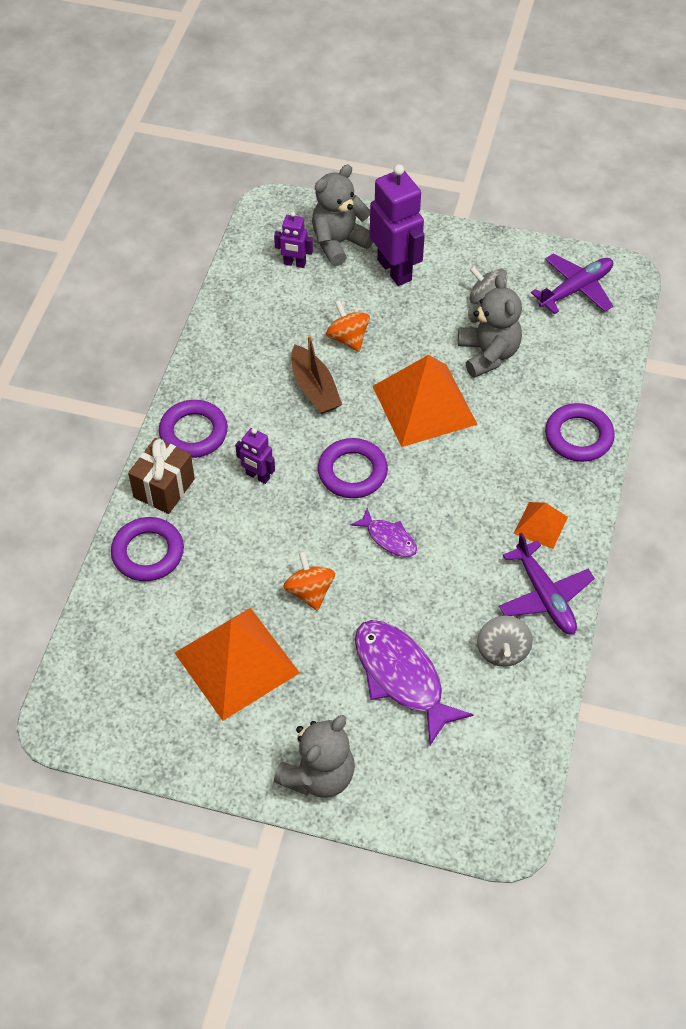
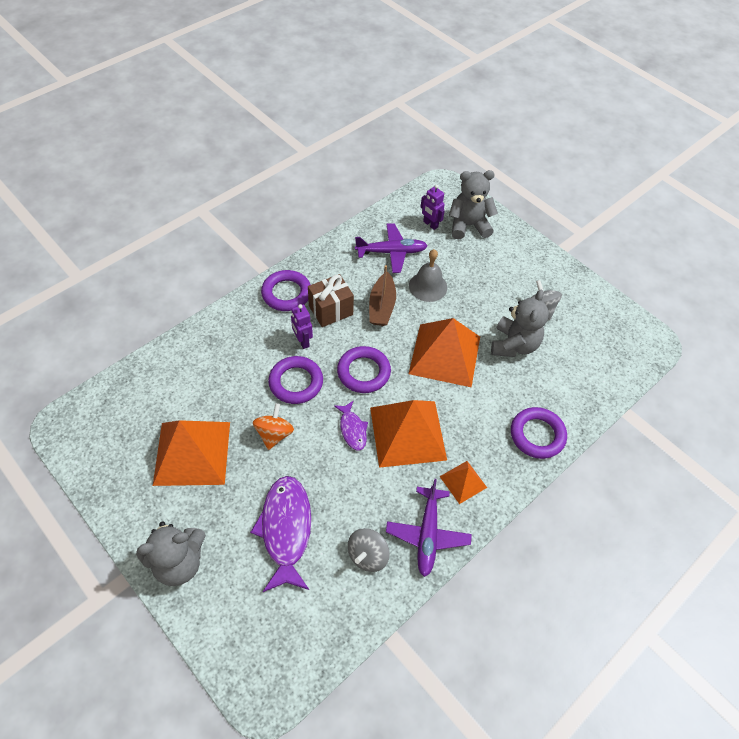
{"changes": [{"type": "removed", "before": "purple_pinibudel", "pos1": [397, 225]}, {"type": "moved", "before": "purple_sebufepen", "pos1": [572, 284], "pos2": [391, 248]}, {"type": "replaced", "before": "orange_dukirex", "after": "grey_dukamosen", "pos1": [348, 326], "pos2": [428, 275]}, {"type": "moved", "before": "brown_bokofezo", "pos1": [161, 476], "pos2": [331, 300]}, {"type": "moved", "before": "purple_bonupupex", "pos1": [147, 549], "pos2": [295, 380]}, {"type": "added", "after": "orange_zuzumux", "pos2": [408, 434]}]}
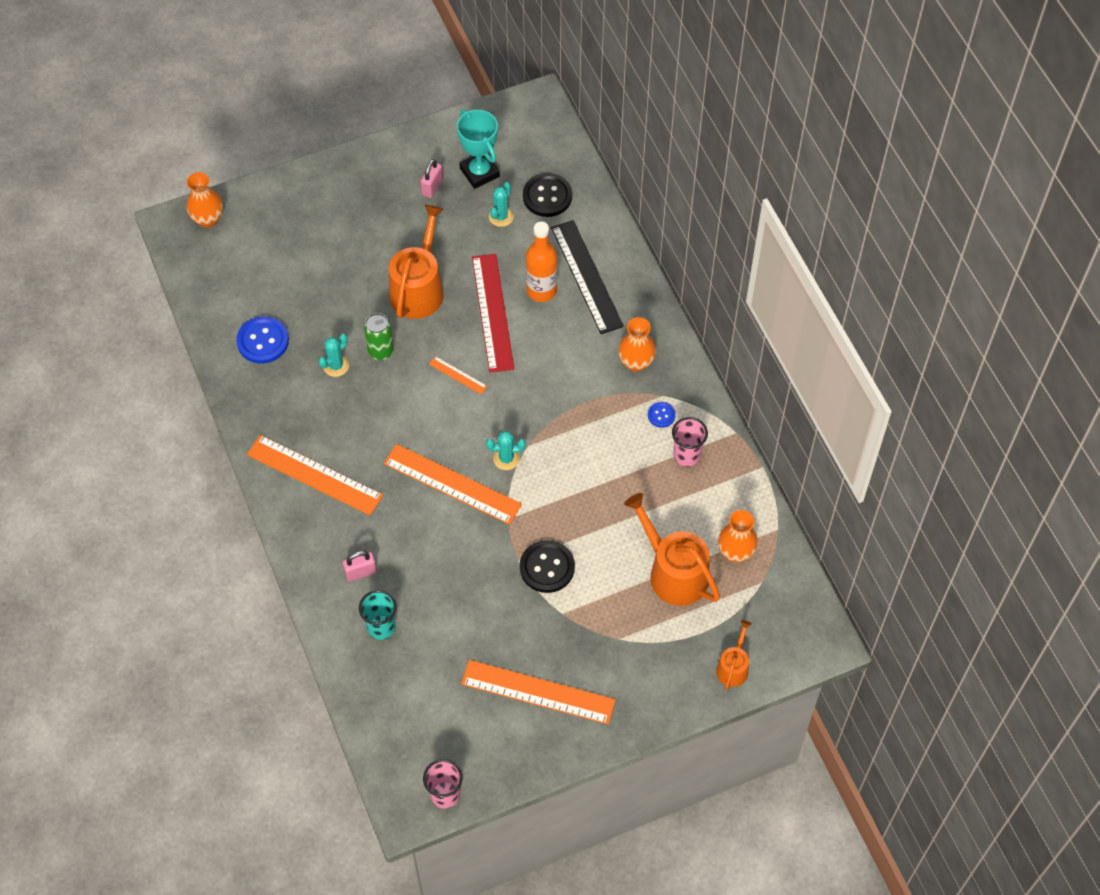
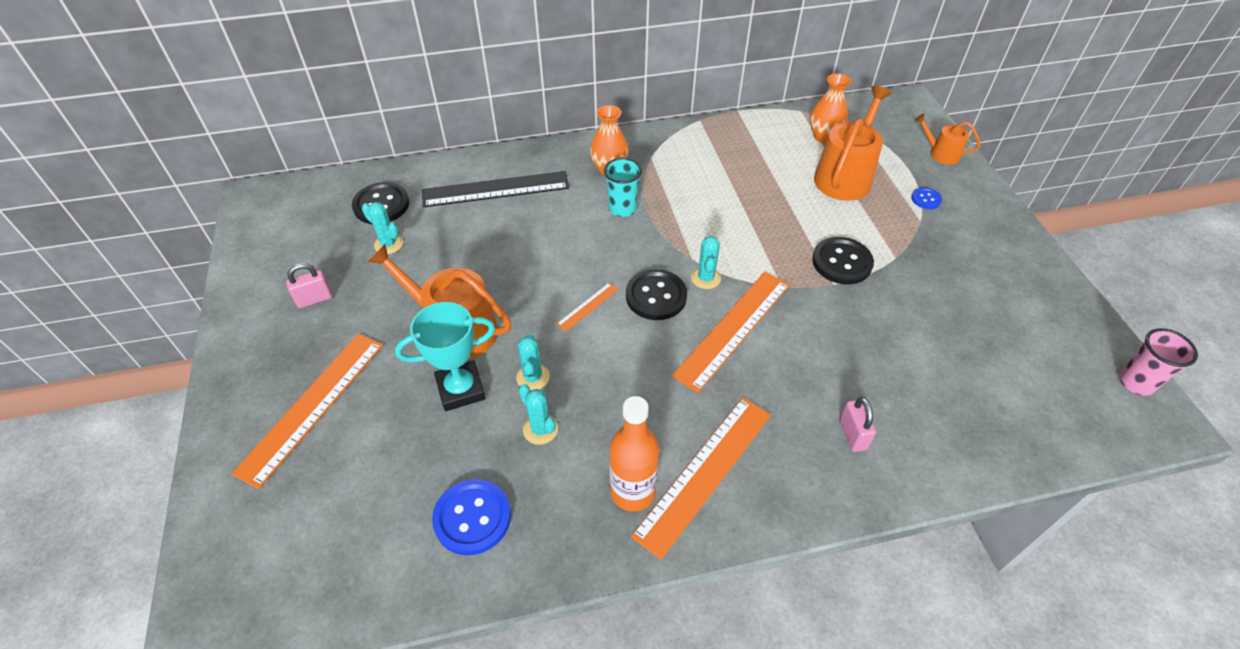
{"changes": [{"type": "moved", "before": "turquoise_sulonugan", "pos1": [478, 149], "pos2": [445, 356]}, {"type": "turned", "before": "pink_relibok", "pos1": [431, 178], "pos2": [309, 285], "turn": -60}, {"type": "removed", "before": "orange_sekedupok", "pos1": [205, 200]}, {"type": "moved", "before": "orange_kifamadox", "pos1": [541, 262], "pos2": [634, 454]}, {"type": "removed", "before": "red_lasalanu", "pos1": [493, 313]}, {"type": "replaced", "before": "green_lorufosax", "after": "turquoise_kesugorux", "pos1": [379, 336], "pos2": [533, 362]}, {"type": "moved", "before": "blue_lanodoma", "pos1": [662, 415], "pos2": [927, 198]}, {"type": "removed", "before": "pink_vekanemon", "pos1": [690, 442]}, {"type": "turned", "before": "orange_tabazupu", "pos1": [672, 549], "pos2": [852, 143], "turn": 150}, {"type": "moved", "before": "turquoise_vekanemon", "pos1": [378, 615], "pos2": [623, 187]}, {"type": "moved", "before": "orange_lasalanu", "pos1": [538, 692], "pos2": [307, 411]}, {"type": "added", "after": "black_lanodoma", "pos2": [656, 294]}]}
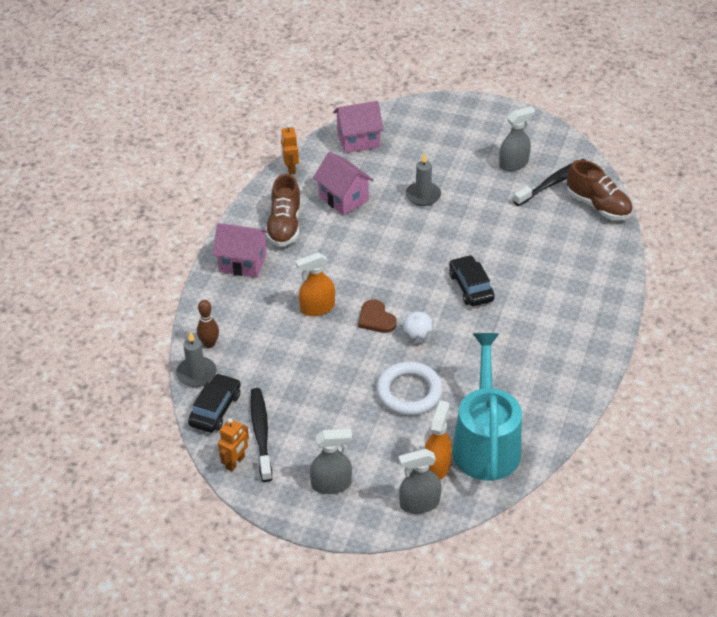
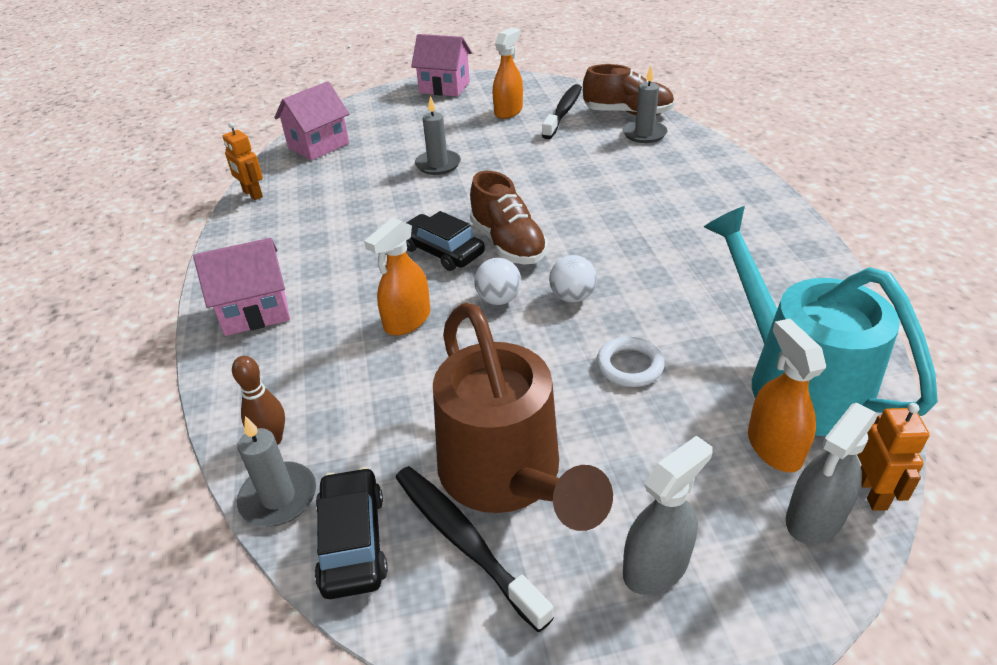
{"changes": [{"type": "recoloured", "before": "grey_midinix", "after": "orange_midinix", "pos1": [517, 138], "pos2": [507, 73]}, {"type": "moved", "before": "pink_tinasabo", "pos1": [343, 183], "pos2": [441, 65]}, {"type": "moved", "before": "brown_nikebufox", "pos1": [283, 210], "pos2": [509, 217]}, {"type": "moved", "before": "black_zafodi", "pos1": [472, 280], "pos2": [445, 241]}, {"type": "replaced", "before": "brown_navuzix", "after": "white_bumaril", "pos1": [377, 316], "pos2": [497, 281]}, {"type": "resized", "before": "white_bonupupex", "pos1": [409, 389], "pos2": [630, 362], "scale": 0.62}, {"type": "moved", "before": "orange_pinibudel", "pos1": [233, 444], "pos2": [893, 457]}, {"type": "added", "after": "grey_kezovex", "pos2": [645, 104]}, {"type": "added", "after": "brown_tabazupu", "pos2": [523, 417]}]}
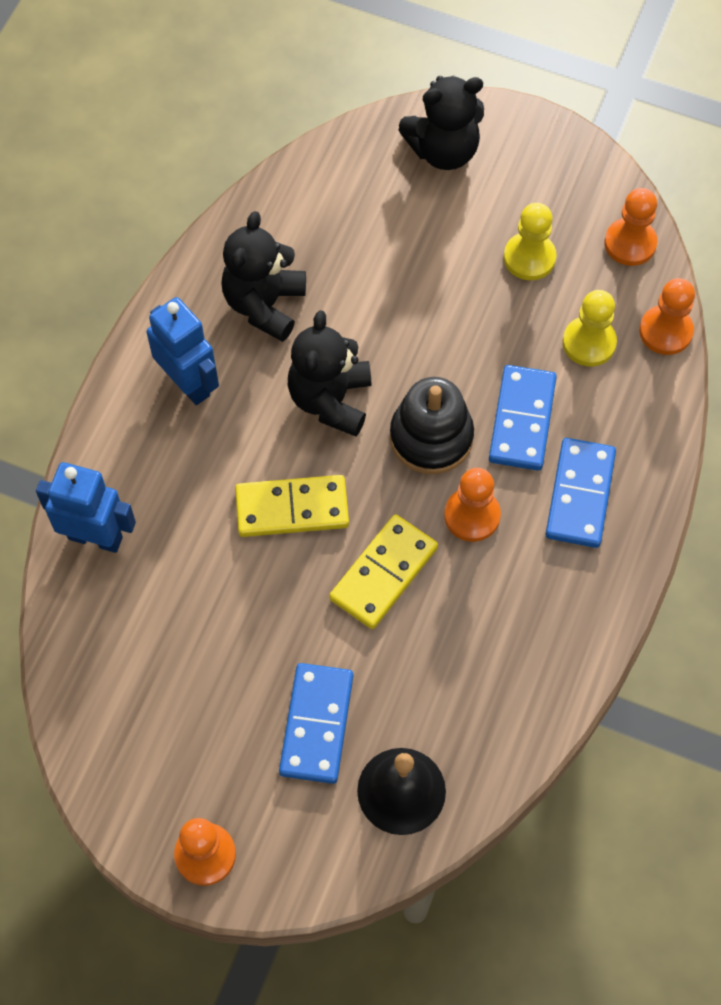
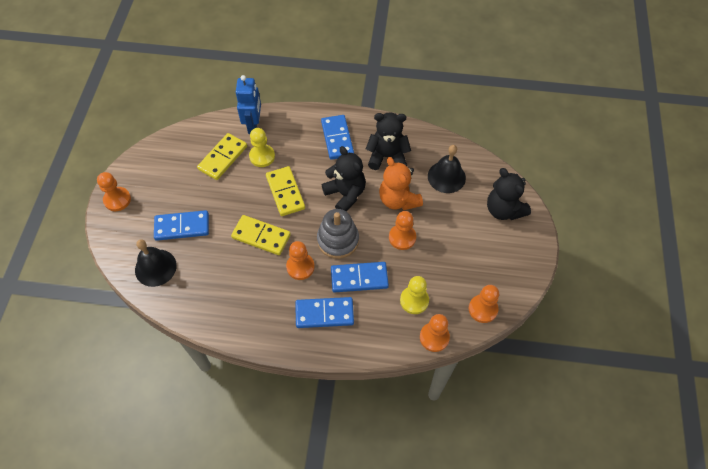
{"changes": [{"type": "moved", "before": "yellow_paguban", "pos1": [530, 241], "pos2": [262, 147]}, {"type": "replaced", "before": "blue_pinibudel", "after": "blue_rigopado", "pos1": [183, 351], "pos2": [337, 137]}, {"type": "turned", "before": "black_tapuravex", "pos1": [330, 373], "pos2": [344, 178], "turn": 60}, {"type": "recoloured", "before": "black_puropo", "after": "grey_puropo", "pos1": [432, 425], "pos2": [338, 234]}, {"type": "added", "after": "yellow_rigopado", "pos2": [222, 156]}, {"type": "added", "after": "black_dukamosen", "pos2": [447, 169]}, {"type": "added", "after": "orange_tapuravex", "pos2": [401, 183]}, {"type": "added", "after": "orange_paguban", "pos2": [402, 230]}]}
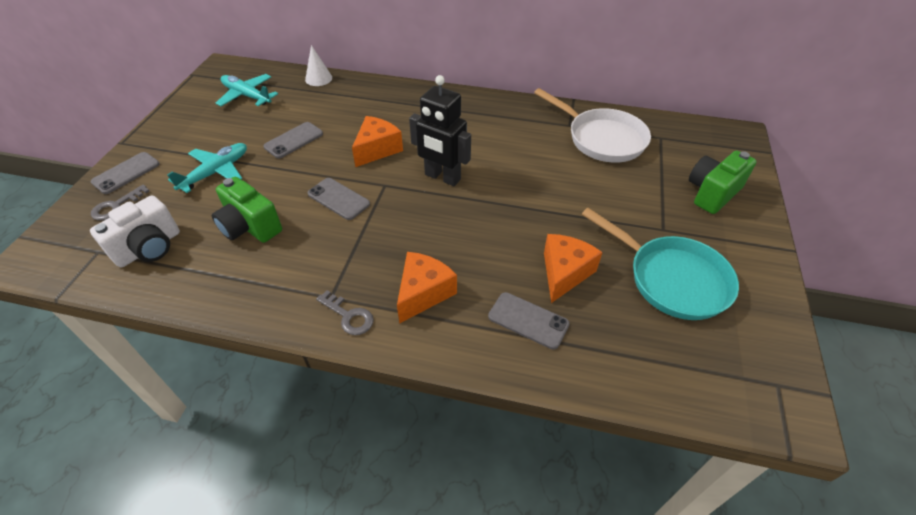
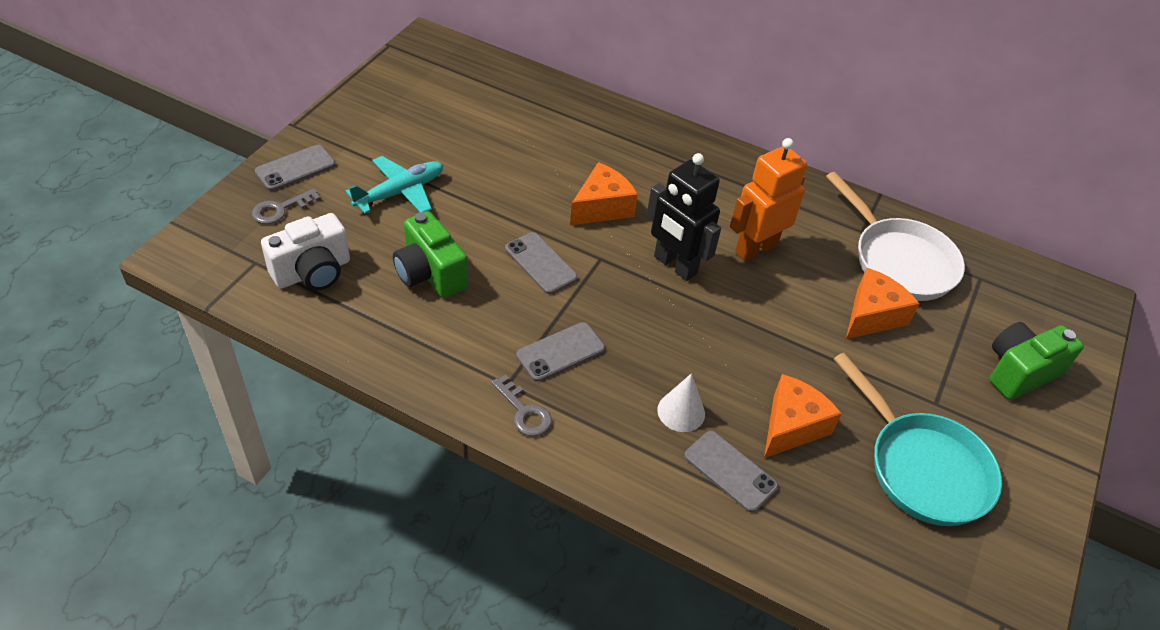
{"changes": [{"type": "moved", "before": "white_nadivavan", "pos1": [318, 65], "pos2": [681, 402]}, {"type": "removed", "before": "turquoise_sebufepen", "pos1": [247, 90]}, {"type": "moved", "before": "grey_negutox", "pos1": [293, 140], "pos2": [560, 352]}, {"type": "moved", "before": "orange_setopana", "pos1": [427, 287], "pos2": [883, 303]}, {"type": "added", "after": "orange_pinibudel", "pos2": [768, 199]}]}
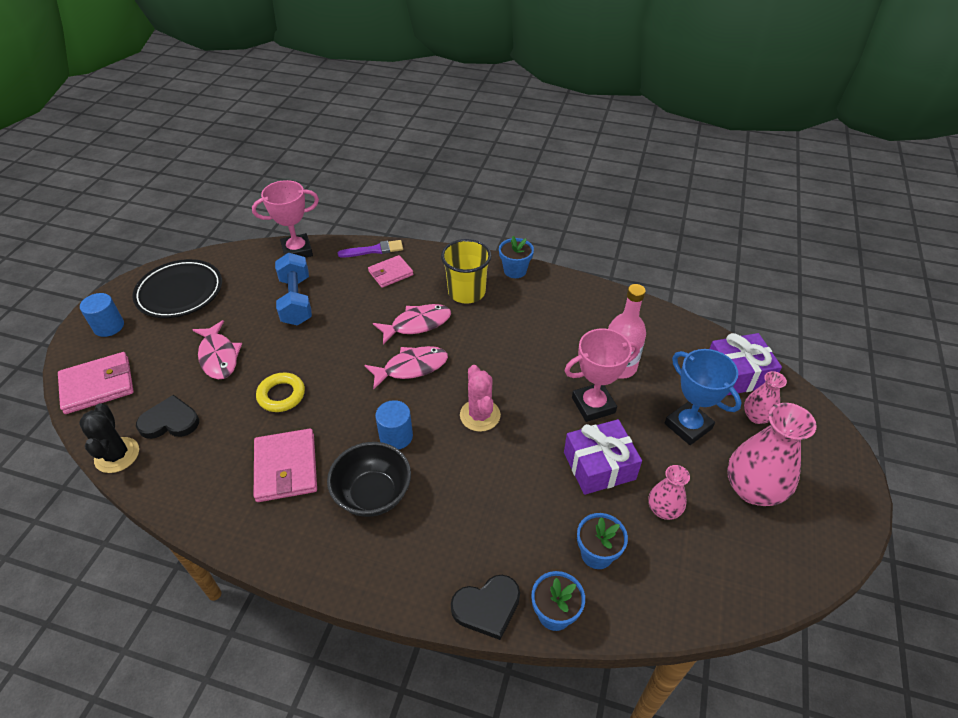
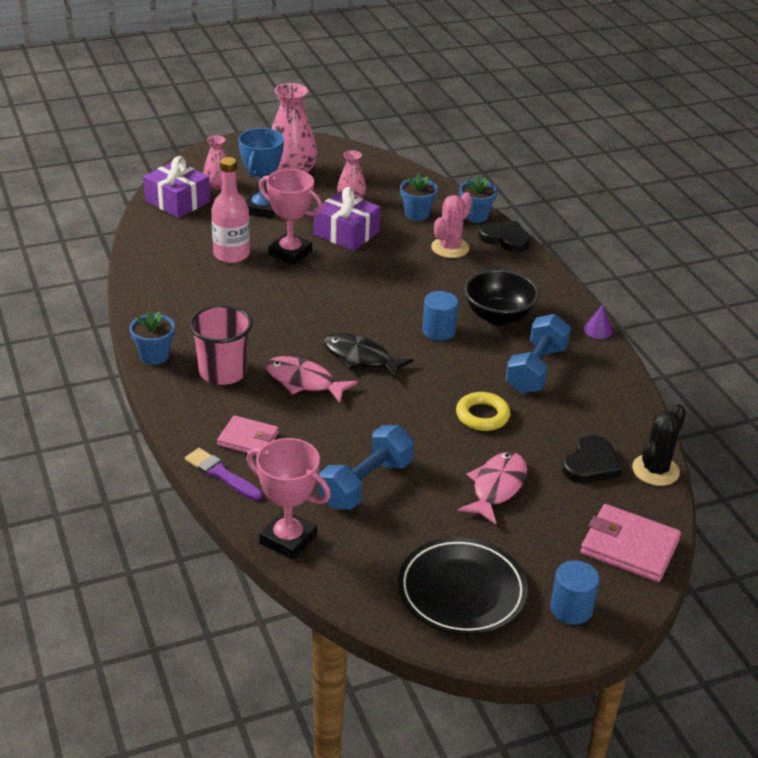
{"changes": [{"type": "recoloured", "before": "yellow_vekanemon", "after": "pink_vekanemon", "pos1": [466, 271], "pos2": [220, 345]}, {"type": "recoloured", "before": "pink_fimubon", "after": "black_fimubon", "pos1": [406, 367], "pos2": [368, 356]}, {"type": "moved", "before": "pink_kesugorux", "pos1": [480, 398], "pos2": [451, 225]}, {"type": "turned", "before": "black_navuzix", "pos1": [167, 417], "pos2": [592, 459], "turn": -105}, {"type": "replaced", "before": "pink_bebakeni", "after": "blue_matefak", "pos1": [285, 465], "pos2": [538, 354]}, {"type": "added", "after": "purple_nadivavan", "pos2": [598, 321]}]}
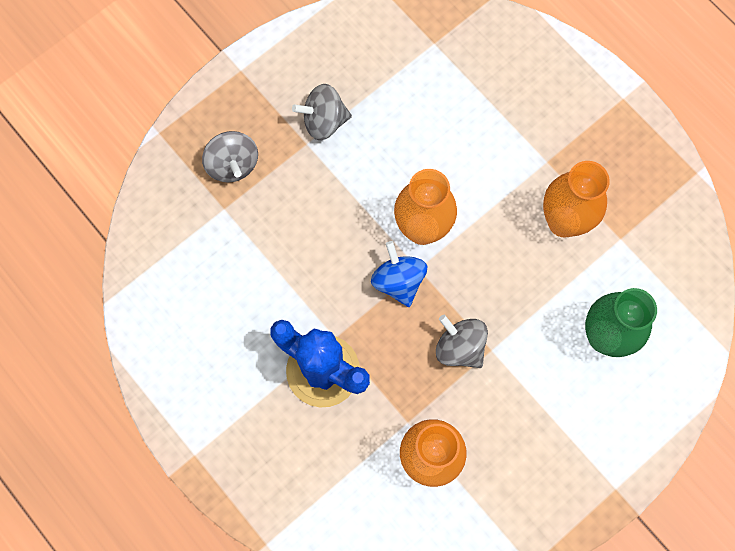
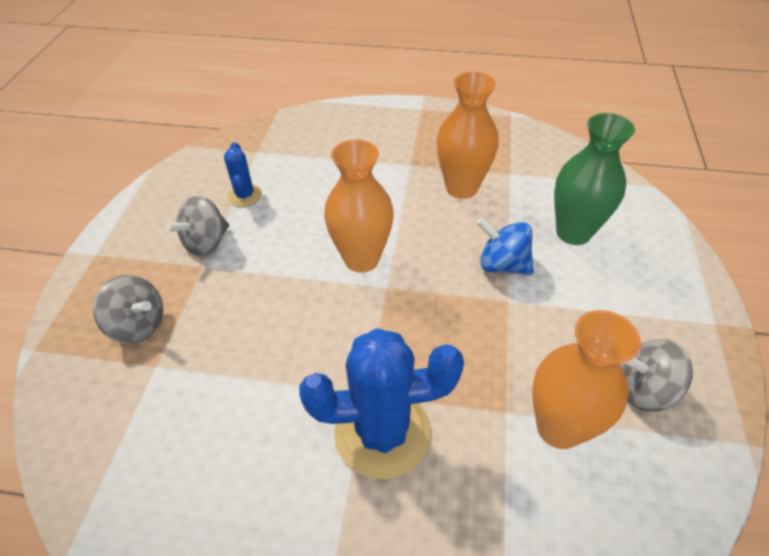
{"changes": [{"type": "moved", "before": "blue_dukirex", "pos1": [399, 274], "pos2": [505, 246]}, {"type": "moved", "before": "grey_dukirex", "pos1": [462, 341], "pos2": [657, 375]}, {"type": "added", "after": "blue_kesugorux", "pos2": [243, 174]}]}
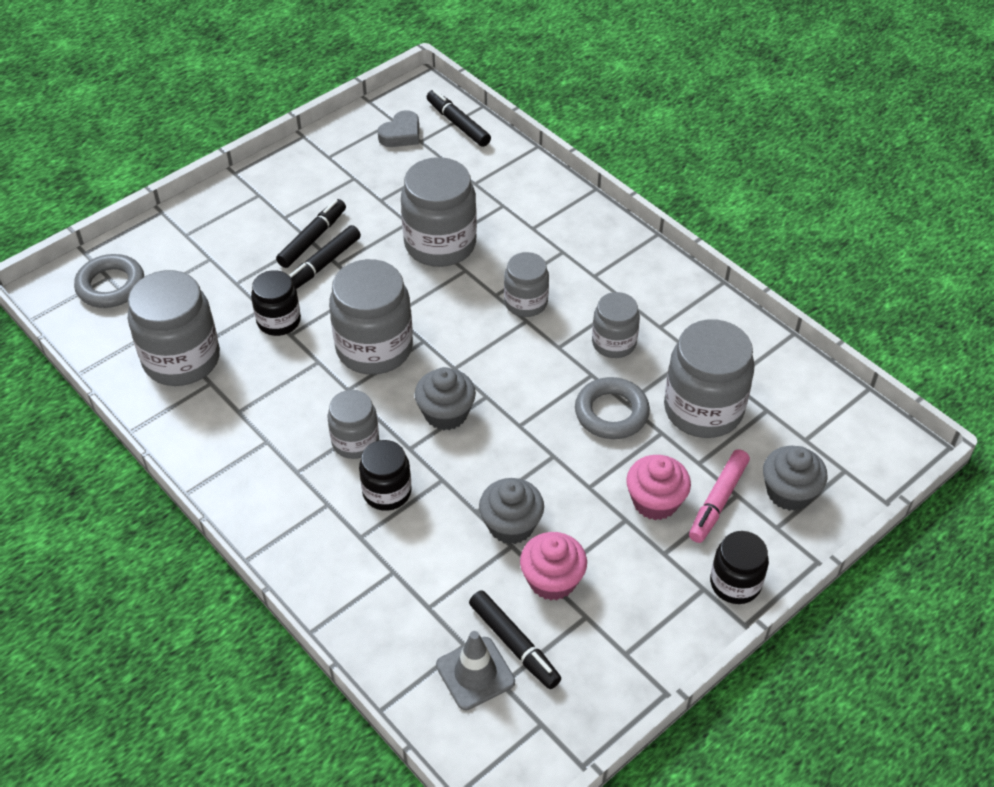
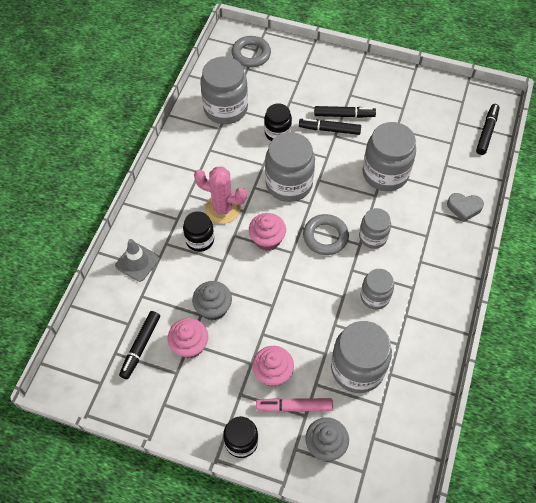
{"changes": [{"type": "moved", "before": "grey_navuzix", "pos1": [398, 128], "pos2": [465, 207]}, {"type": "recoloured", "before": "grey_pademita", "after": "pink_pademita", "pos1": [445, 398], "pos2": [267, 232]}, {"type": "moved", "before": "grey_bonupupex", "pos1": [612, 408], "pos2": [326, 234]}, {"type": "replaced", "before": "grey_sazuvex", "after": "pink_kesugorux", "pos1": [353, 424], "pos2": [220, 195]}, {"type": "moved", "before": "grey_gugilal", "pos1": [475, 670], "pos2": [137, 260]}]}
